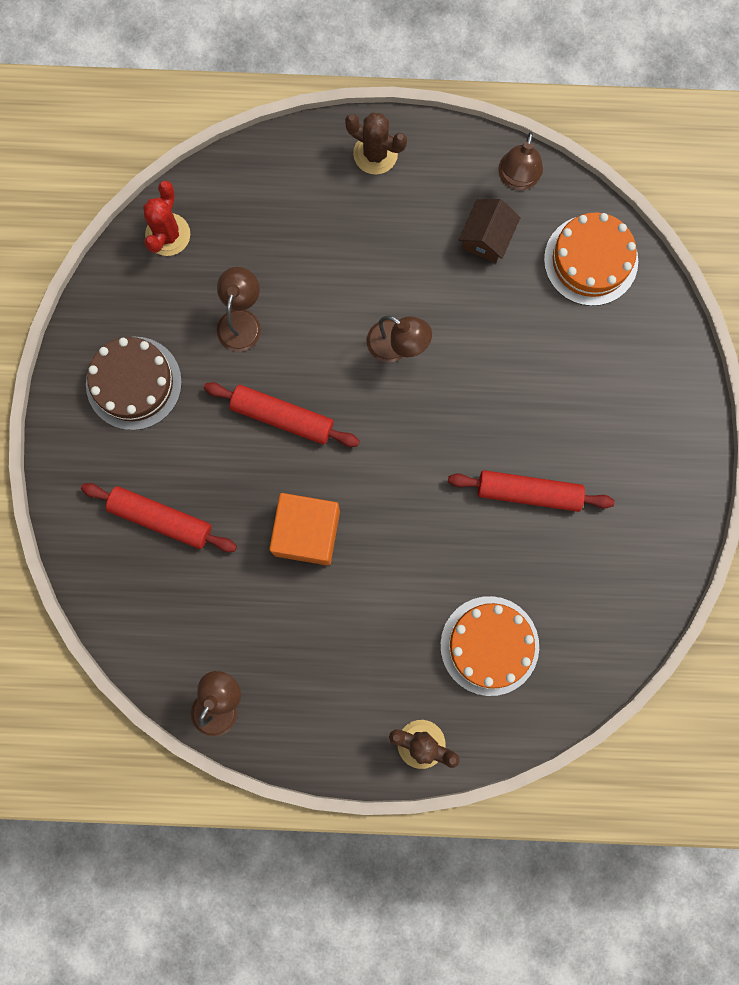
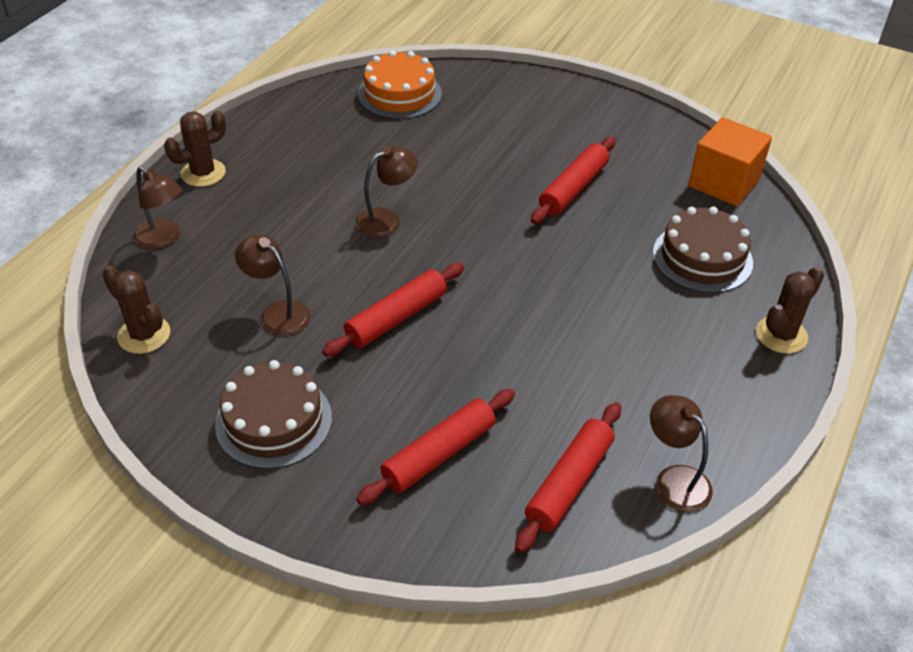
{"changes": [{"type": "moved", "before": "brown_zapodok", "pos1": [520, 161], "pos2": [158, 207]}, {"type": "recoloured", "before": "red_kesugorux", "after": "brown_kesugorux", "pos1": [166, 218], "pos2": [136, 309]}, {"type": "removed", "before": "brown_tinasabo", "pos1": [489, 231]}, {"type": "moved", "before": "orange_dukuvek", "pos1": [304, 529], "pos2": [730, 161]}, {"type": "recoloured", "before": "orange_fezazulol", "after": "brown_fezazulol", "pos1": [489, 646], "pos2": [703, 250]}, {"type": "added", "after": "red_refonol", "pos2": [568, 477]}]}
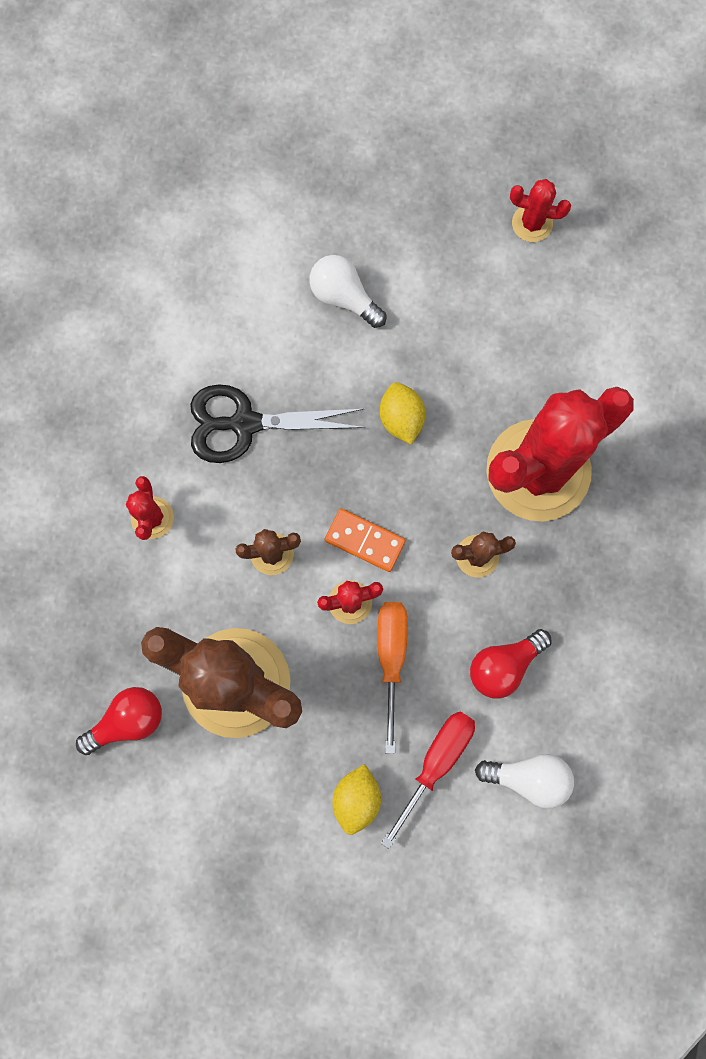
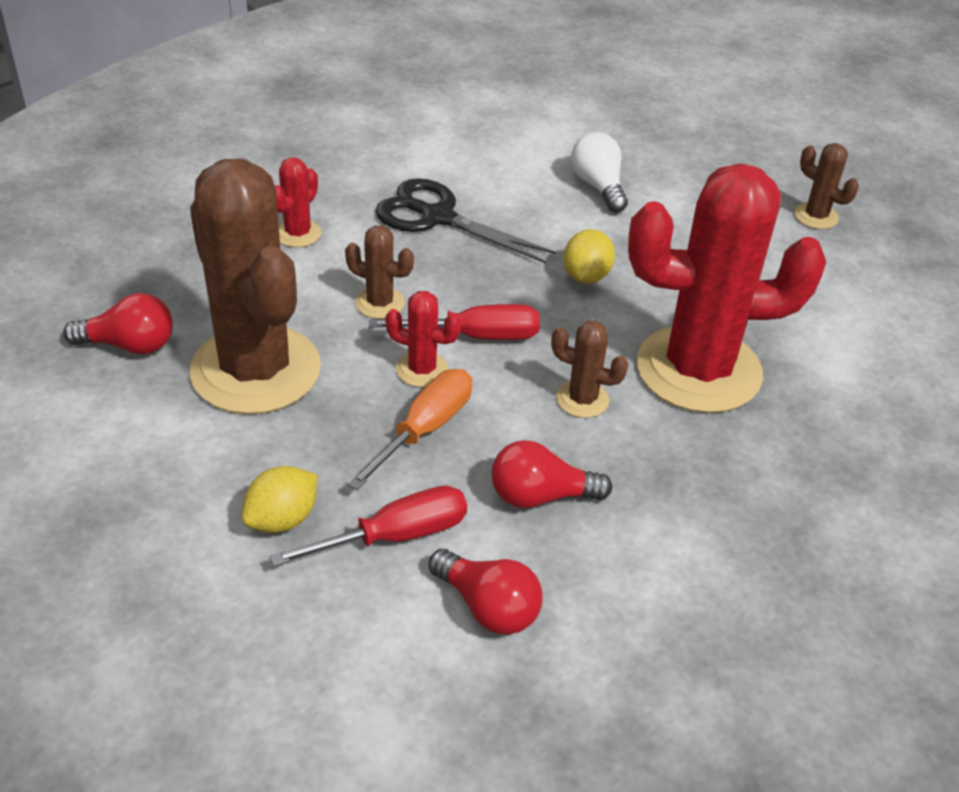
{"changes": [{"type": "recoloured", "before": "red_kesugorux", "after": "brown_kesugorux", "pos1": [540, 210], "pos2": [826, 186]}, {"type": "replaced", "before": "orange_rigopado", "after": "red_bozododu", "pos1": [365, 540], "pos2": [454, 322]}, {"type": "recoloured", "before": "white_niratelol", "after": "red_niratelol", "pos1": [524, 781], "pos2": [486, 592]}]}
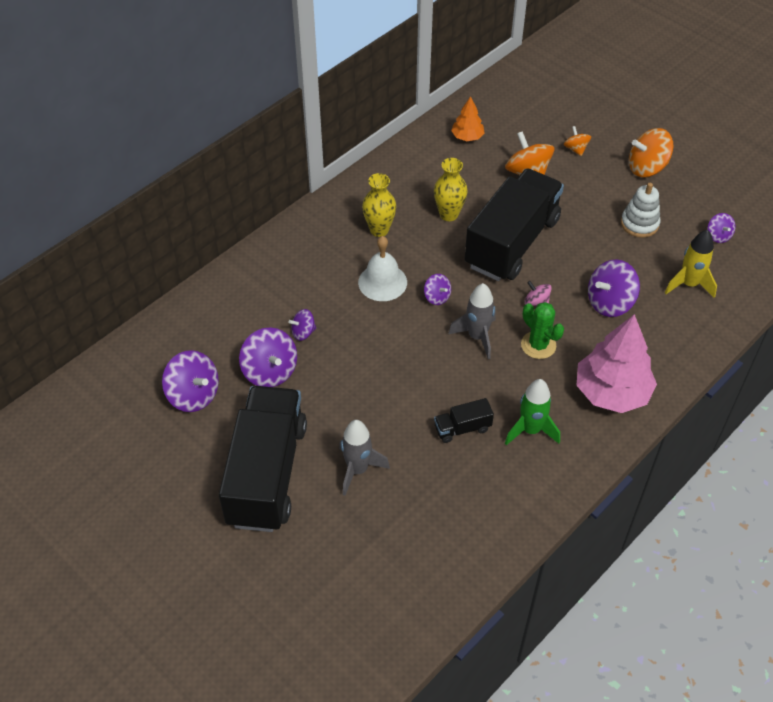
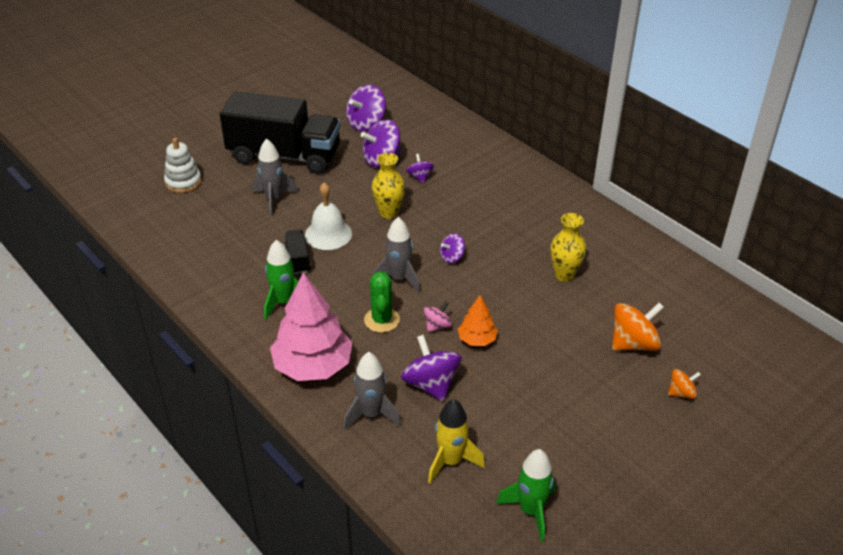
{"changes": [{"type": "moved", "before": "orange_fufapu", "pos1": [468, 118], "pos2": [478, 320]}, {"type": "removed", "before": "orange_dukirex", "pos1": [651, 152]}, {"type": "removed", "before": "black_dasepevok", "pos1": [514, 225]}, {"type": "moved", "before": "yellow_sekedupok", "pos1": [379, 205], "pos2": [388, 186]}, {"type": "moved", "before": "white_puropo", "pos1": [641, 210], "pos2": [183, 165]}, {"type": "replaced", "before": "purple_dukirex", "after": "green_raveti", "pos1": [721, 228], "pos2": [526, 495]}, {"type": "moved", "before": "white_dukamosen", "pos1": [382, 268], "pos2": [328, 216]}, {"type": "turned", "before": "green_kesugorux", "pos1": [542, 330], "pos2": [382, 302], "turn": -60}, {"type": "added", "after": "grey_raveti", "pos2": [372, 391]}]}
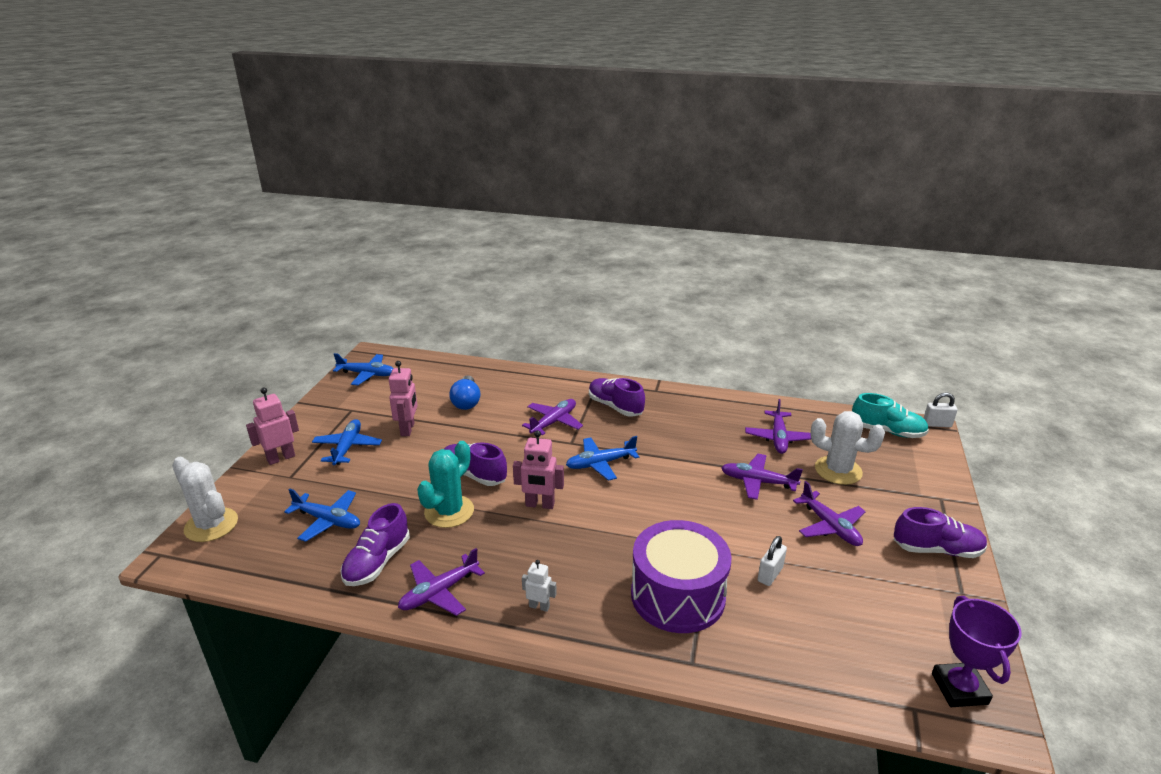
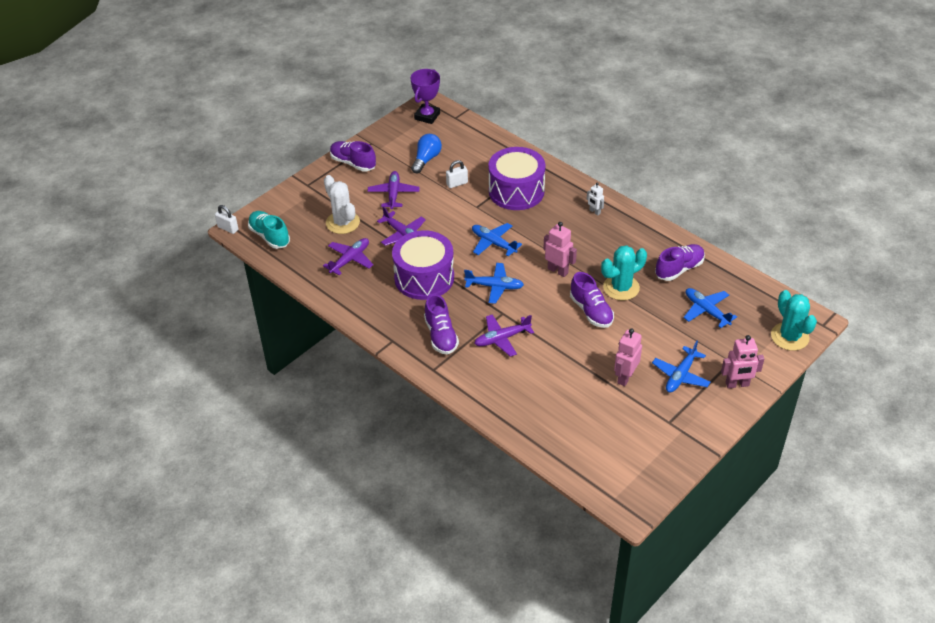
{"changes": [{"type": "moved", "before": "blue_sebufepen", "pos1": [363, 369], "pos2": [497, 240]}, {"type": "moved", "before": "blue_niratelol", "pos1": [464, 392], "pos2": [426, 153]}, {"type": "recoloured", "before": "white_kesugorux", "after": "turquoise_kesugorux", "pos1": [205, 499], "pos2": [794, 320]}, {"type": "removed", "before": "purple_sebufepen", "pos1": [441, 582]}, {"type": "added", "after": "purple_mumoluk", "pos2": [423, 265]}]}
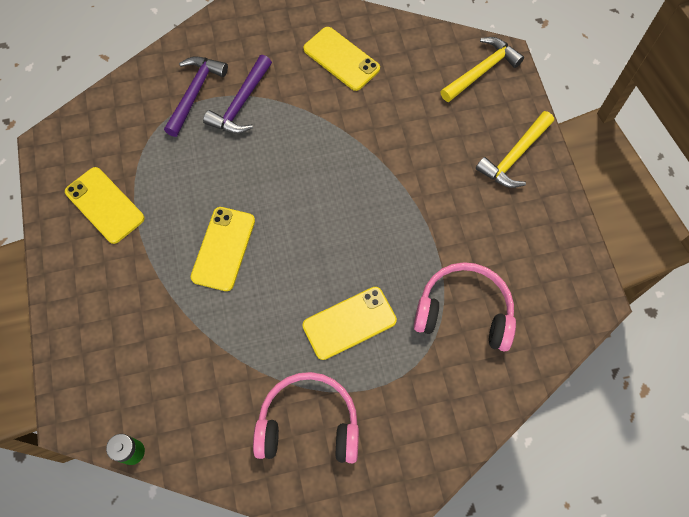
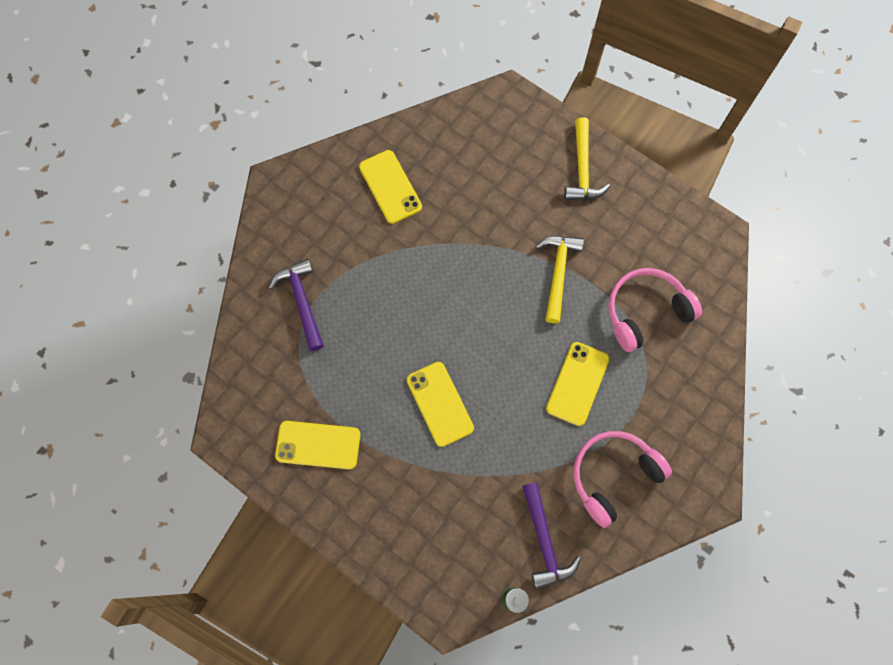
{"changes": [{"type": "turned", "before": "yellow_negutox", "pos1": [341, 59], "pos2": [390, 187], "turn": 60}, {"type": "moved", "before": "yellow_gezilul", "pos1": [482, 69], "pos2": [559, 279]}, {"type": "moved", "before": "purple_gezilul", "pos1": [237, 94], "pos2": [551, 535]}]}
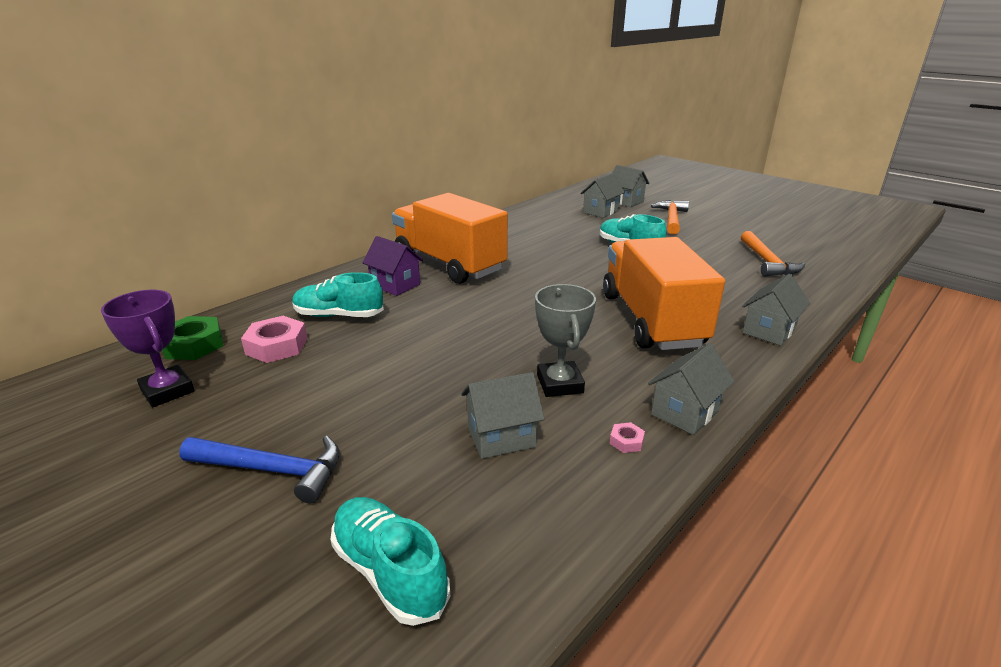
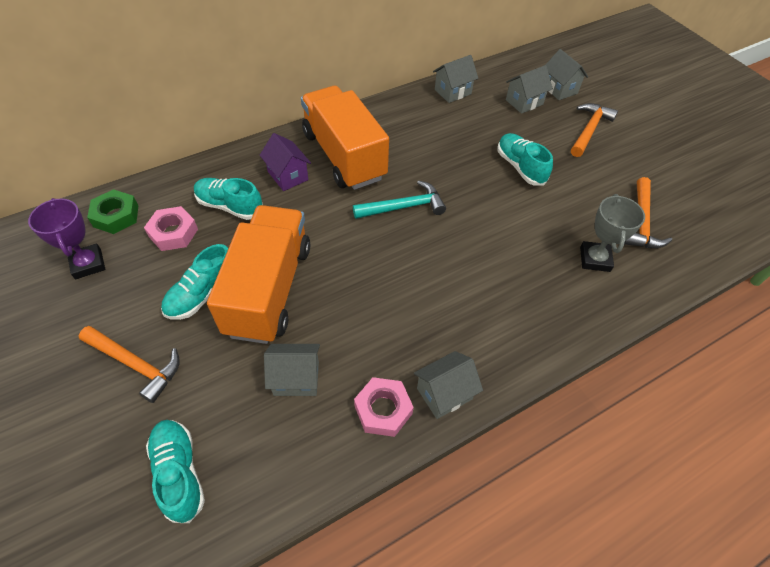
{"changes": [{"type": "moved", "before": "orange_dasepevok", "pos1": [664, 293], "pos2": [258, 274]}, {"type": "moved", "before": "grey_tinasabo", "pos1": [776, 310], "pos2": [455, 79]}, {"type": "moved", "before": "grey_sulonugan", "pos1": [565, 340], "pos2": [612, 233]}, {"type": "resized", "before": "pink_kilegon", "pos1": [627, 437], "pos2": [384, 407], "scale": 2.15}, {"type": "recoloured", "before": "blue_gezilul", "after": "orange_gezilul", "pos1": [259, 470], "pos2": [129, 364]}, {"type": "added", "after": "turquoise_gezilul", "pos2": [399, 199]}, {"type": "added", "after": "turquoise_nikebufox", "pos2": [195, 282]}]}
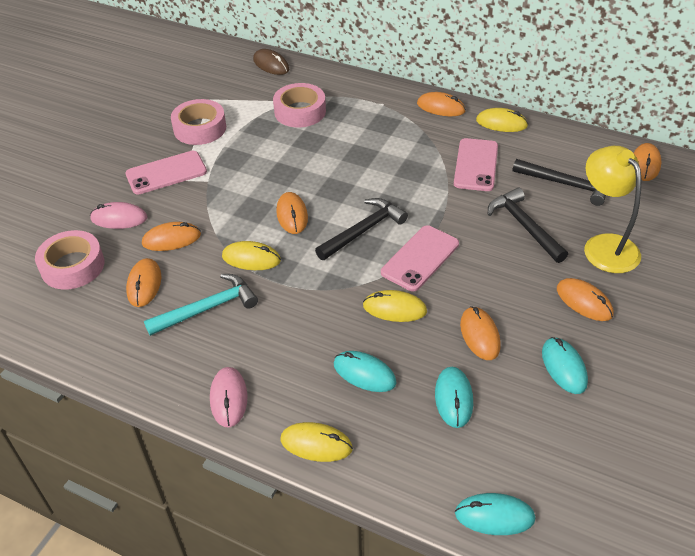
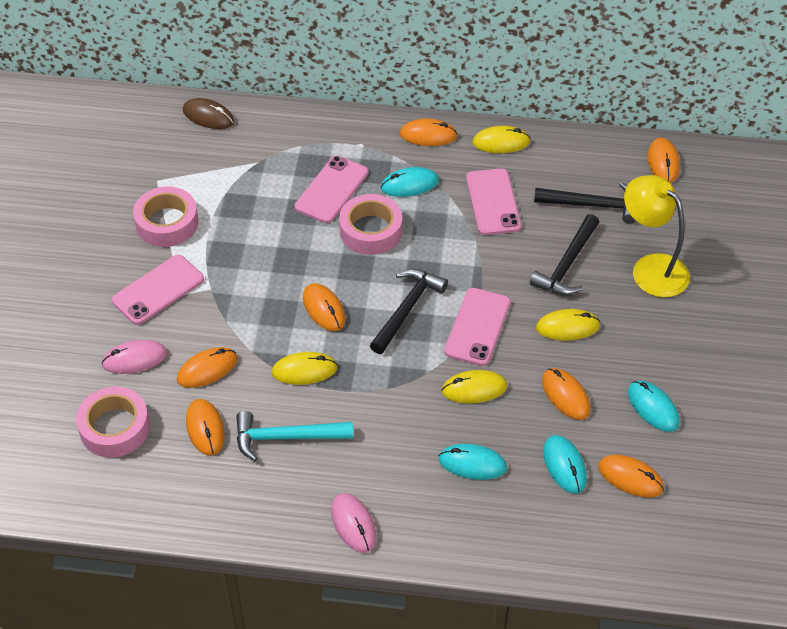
{"changes": [{"type": "moved", "before": "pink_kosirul", "pos1": [299, 105], "pos2": [370, 224]}, {"type": "turned", "before": "black_gezilul", "pos1": [528, 225], "pos2": [564, 254], "turn": -105}, {"type": "turned", "before": "turquoise_gezilul", "pos1": [201, 305], "pos2": [294, 436], "turn": -135}, {"type": "moved", "before": "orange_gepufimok", "pos1": [585, 299], "pos2": [631, 476]}, {"type": "moved", "before": "yellow_gepufimok", "pos1": [316, 442], "pos2": [568, 325]}, {"type": "moved", "before": "turquoise_gepufimok", "pos1": [495, 514], "pos2": [410, 182]}, {"type": "added", "after": "pink_negutox", "pos2": [331, 189]}]}
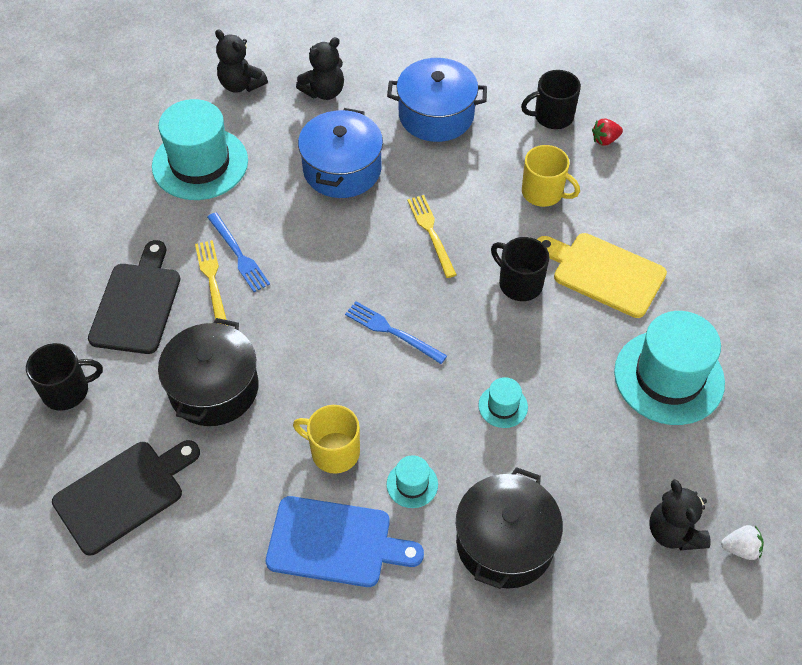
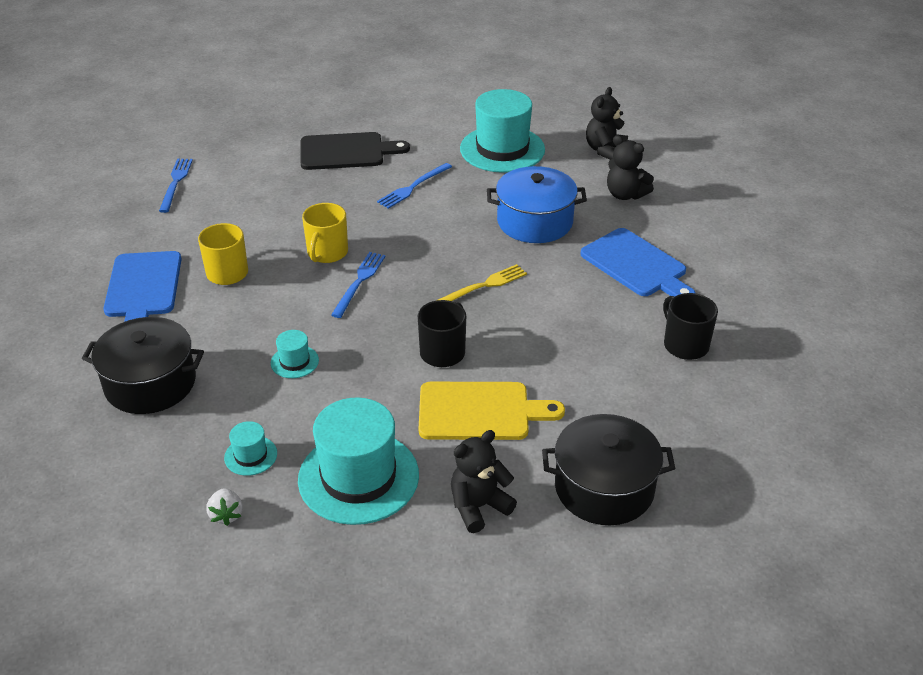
{"changes": [{"type": "replaced", "before": "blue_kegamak", "after": "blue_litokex", "pos1": [437, 100], "pos2": [638, 262]}, {"type": "removed", "before": "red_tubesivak", "pos1": [607, 132]}, {"type": "moved", "before": "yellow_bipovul", "pos1": [551, 176], "pos2": [325, 233]}, {"type": "turned", "before": "yellow_litokex", "pos1": [602, 275], "pos2": [492, 411], "turn": 75}, {"type": "removed", "before": "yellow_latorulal", "pos1": [211, 283]}, {"type": "moved", "before": "black_kegamak", "pos1": [208, 372], "pos2": [608, 469]}, {"type": "removed", "before": "black_bipovul", "pos1": [64, 377]}, {"type": "replaced", "before": "black_litokex", "after": "blue_latorulal", "pos1": [126, 498], "pos2": [176, 186]}, {"type": "moved", "before": "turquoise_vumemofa", "pos1": [412, 481], "pos2": [250, 448]}, {"type": "moved", "before": "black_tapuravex", "pos1": [680, 514], "pos2": [484, 481]}, {"type": "moved", "before": "white_tubesivak", "pos1": [742, 542], "pos2": [224, 507]}]}
